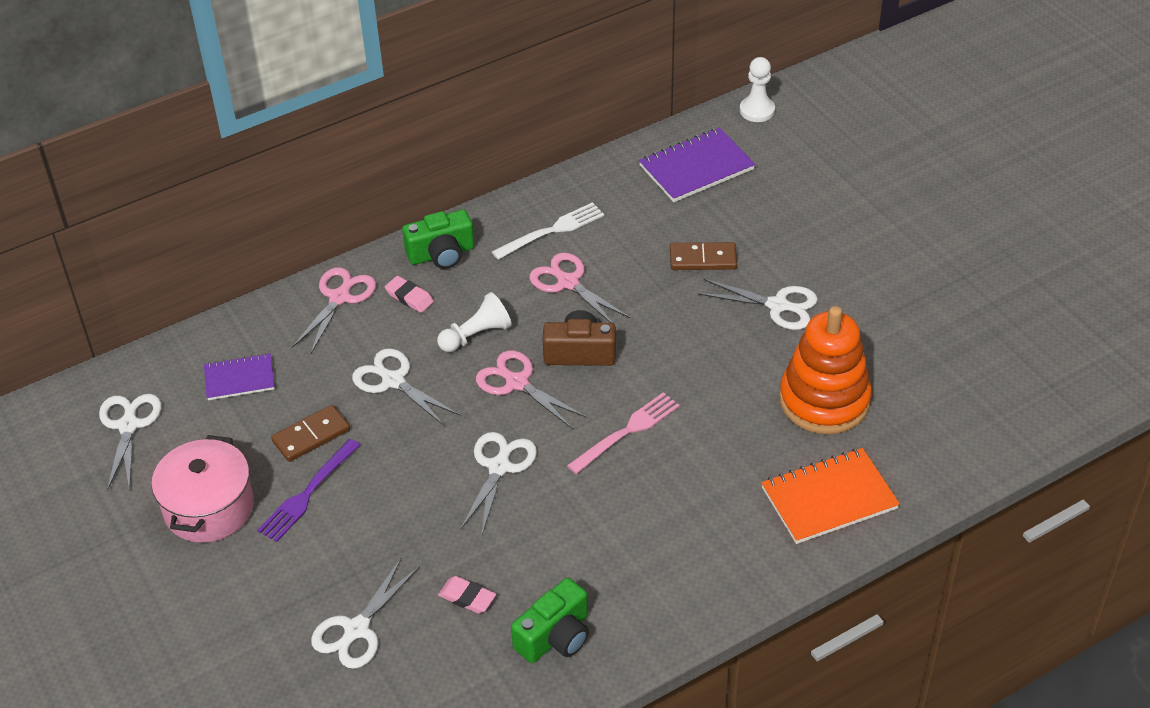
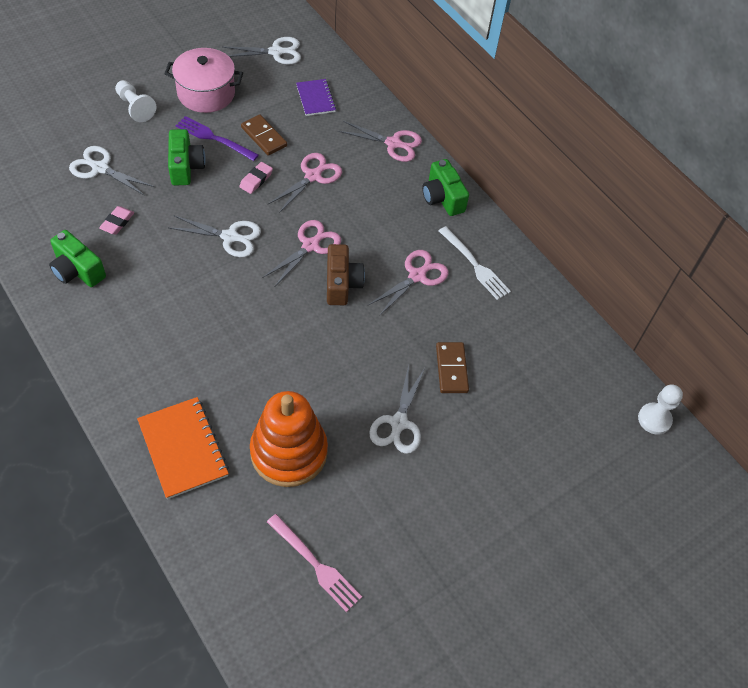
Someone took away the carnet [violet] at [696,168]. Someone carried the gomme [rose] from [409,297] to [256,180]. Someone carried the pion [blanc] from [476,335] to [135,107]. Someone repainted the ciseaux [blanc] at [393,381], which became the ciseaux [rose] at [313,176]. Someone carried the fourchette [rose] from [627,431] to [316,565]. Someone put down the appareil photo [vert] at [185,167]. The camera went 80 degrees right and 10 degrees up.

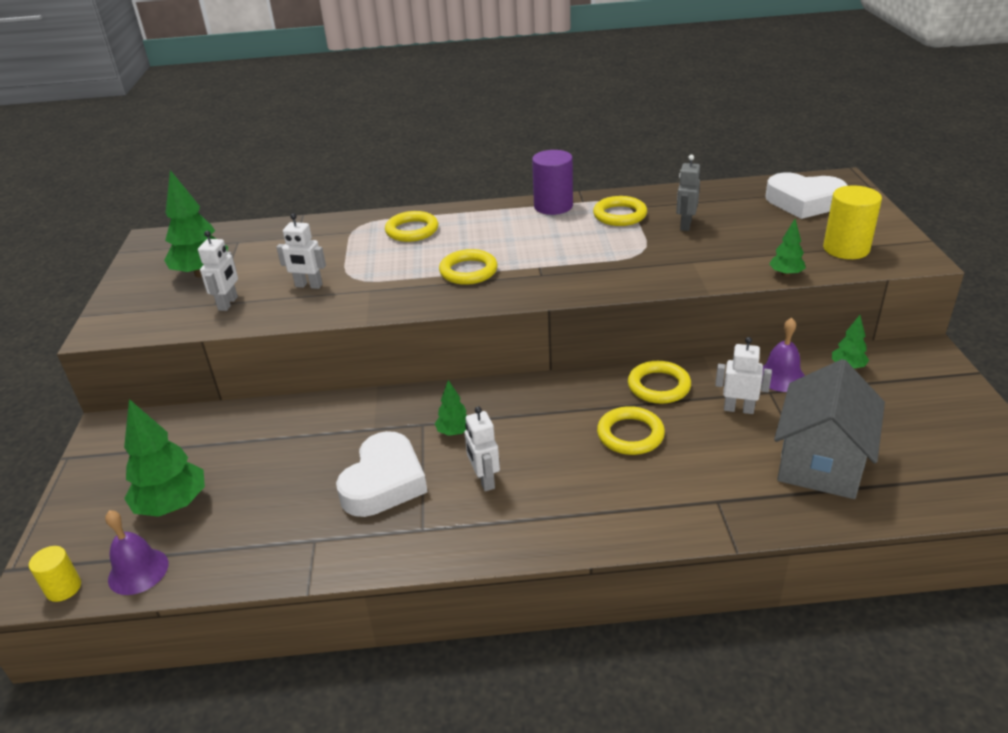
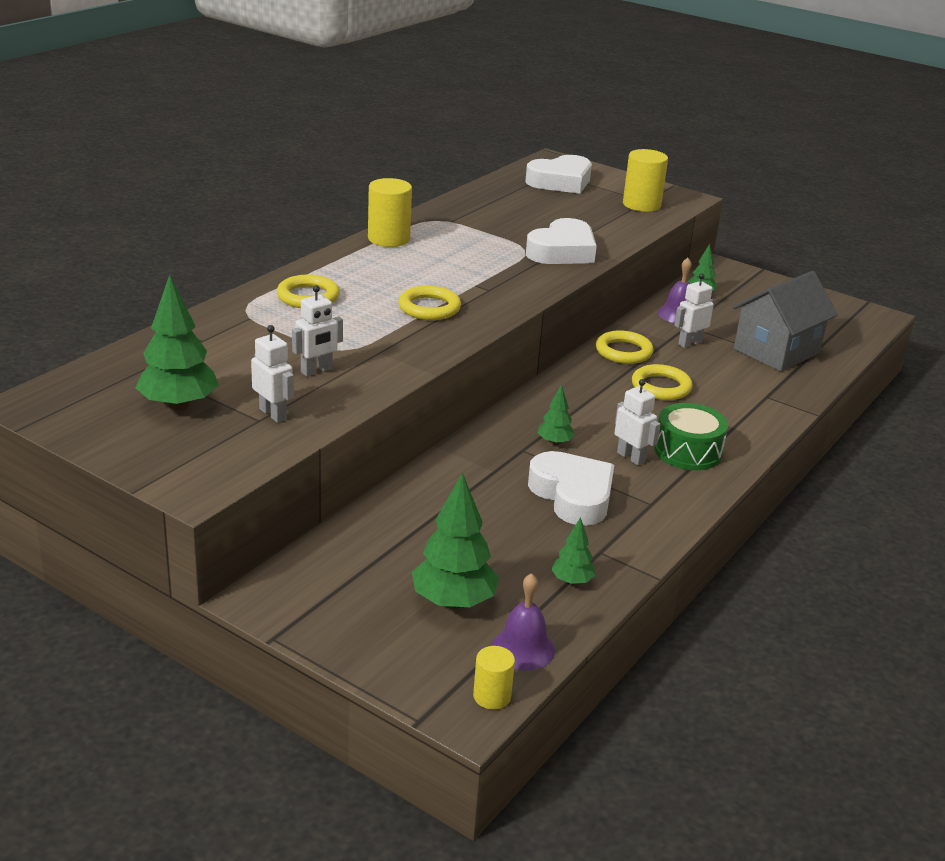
Someone repainted the cylindre [violet] at [553,206], which became the cylindre [jaune] at [388,239]. Someone took away the robot [gris] at [685,225]. Someone took away the anneau [jaune] at [620,215]. Someone carried the arbre [vert] from [785,274] to [572,581]. Someone rotated the maison [gris] at [820,463] by 75 degrees clockwise. Someone rotated the robot [blanc] at [484,480] by 150 degrees counterclockwise. Someone put down the cœur [blanc] at [562,251]. Someone put down the tambour [vert] at [688,451]. The camera went 55 degrees left and 5 degrees down.

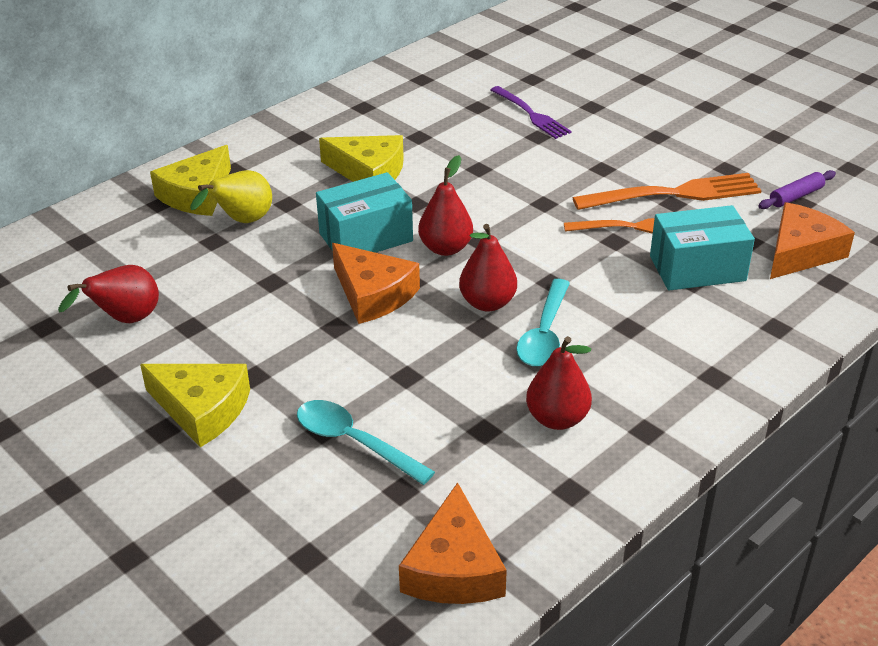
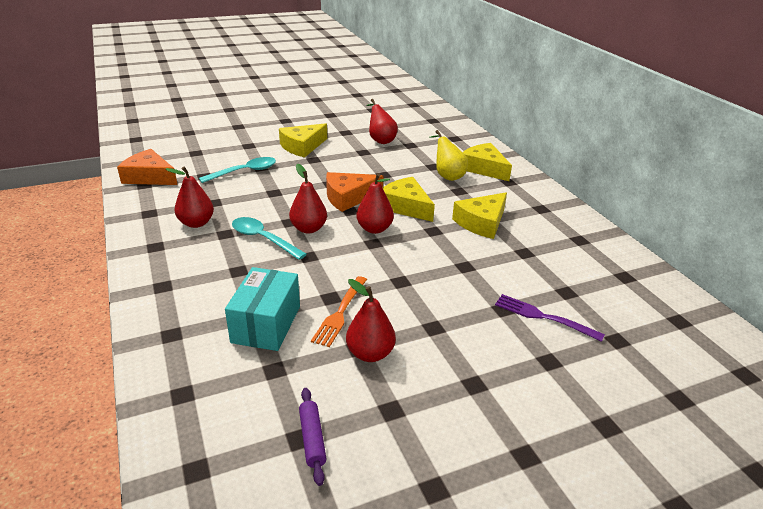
Someone rotated the fourchette [violet] at [531,114] by 45 degrees clockwise. Someone swapped the boîte [turquoise] at [366,237] for the fromage [jaune] at [405,206]. Someone swapped the fourchette [orange] at [674,194] for the poire [rouge] at [370,353]. Someone took away the fromage [orange] at [801,252]. The camera went 110 degrees right and 5 degrees down.

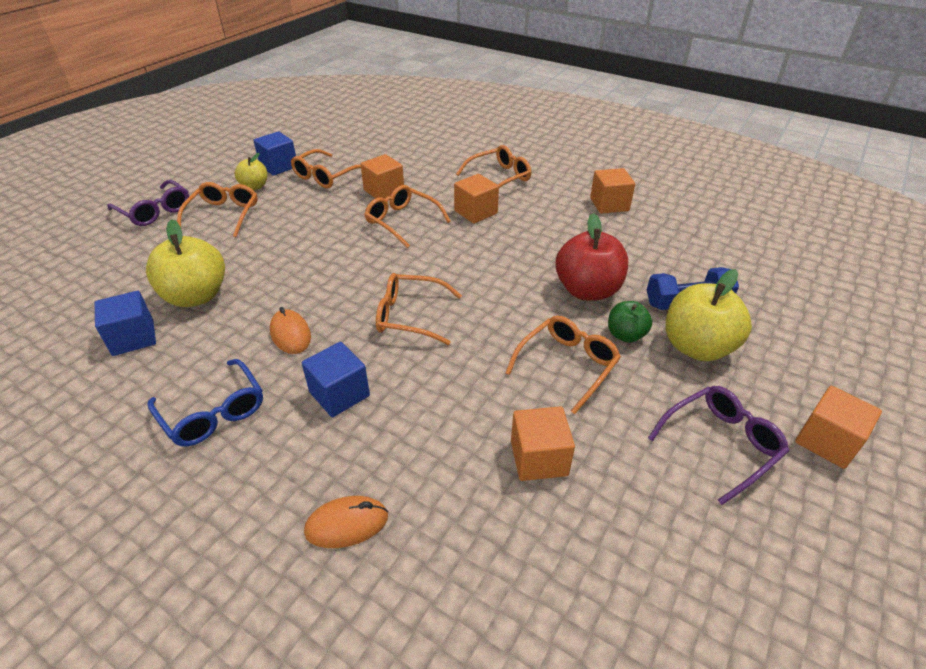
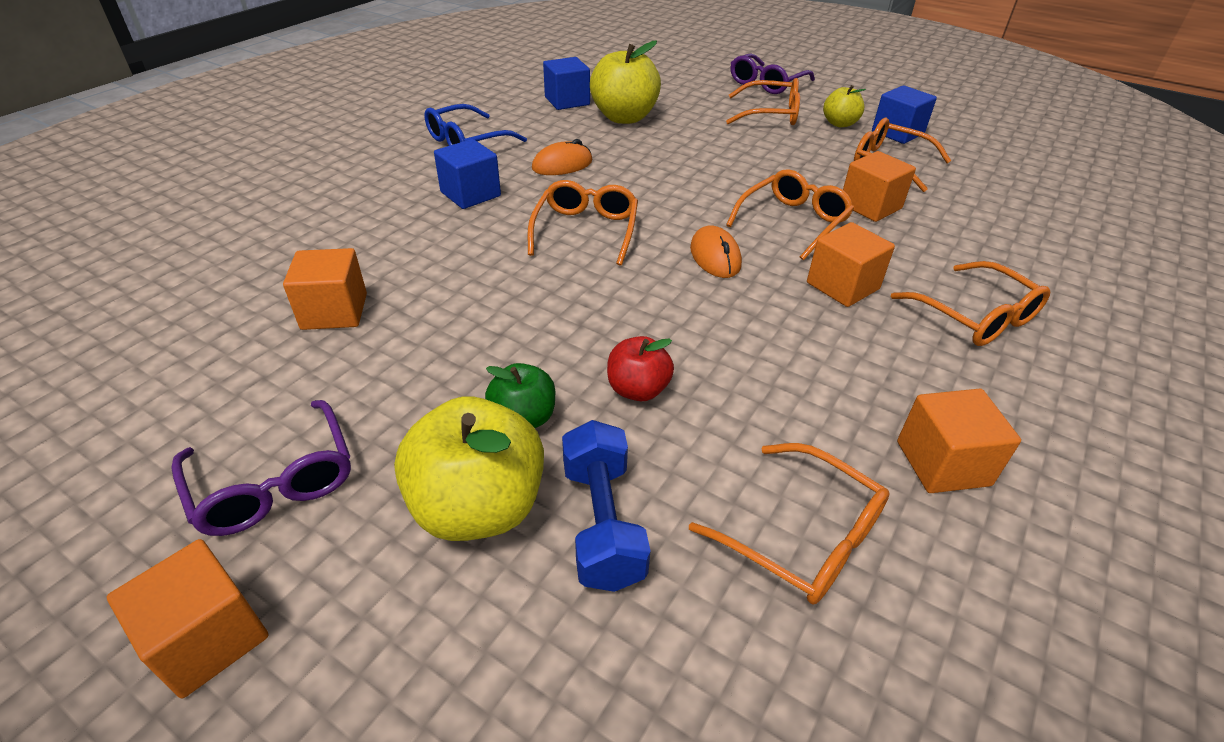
Someone scaled the pomme [rouge] at [587,290] by 0.56. Someone carried the lunettes [orange] from [567,365] to [802,536]. Someone carried the souris [orange] from [347,524] to [715,257]. The camera went 90 degrees right and 0 degrees up.

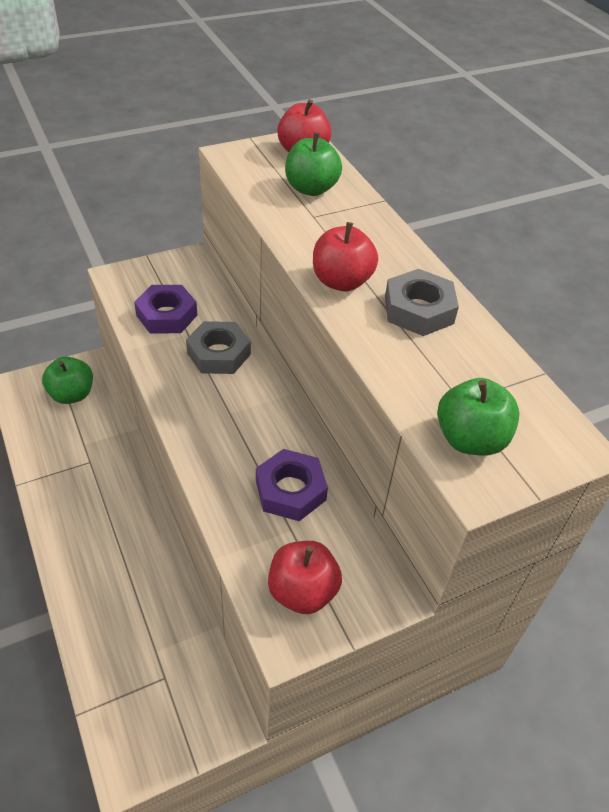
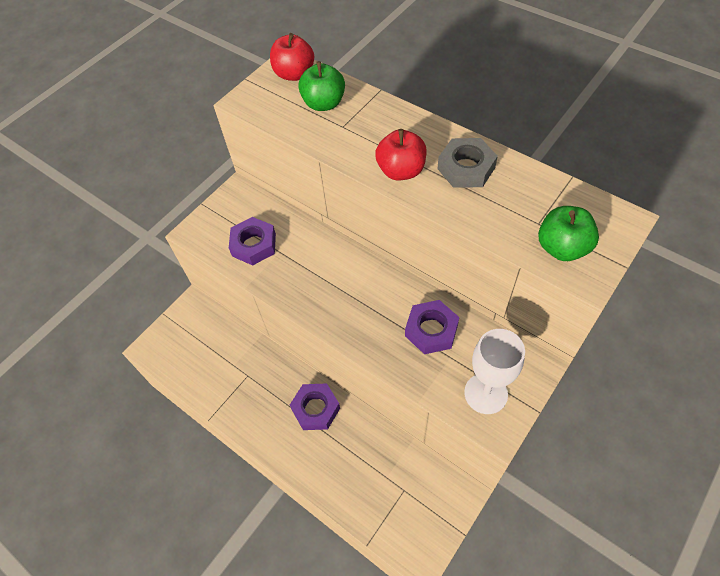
Someone took away the écrou [gris] at [218,353]. Someone took away the pomme [vert] at [72,394]. Someone swapped the pomme [rouge] at [302,591] for the verre à pied [blanc] at [485,393]. Someone put down the écrou [violet] at [315,409]. The camera went 20 degrees left and 10 degrees up.

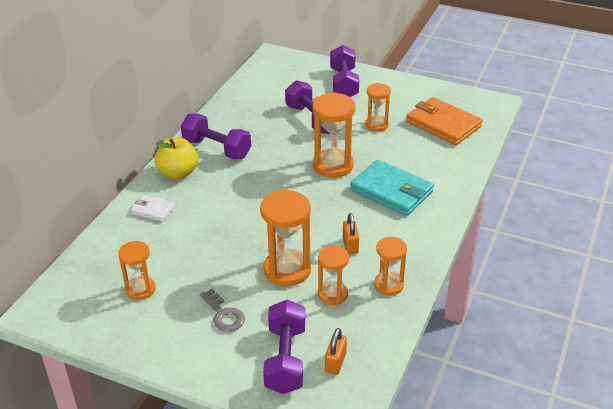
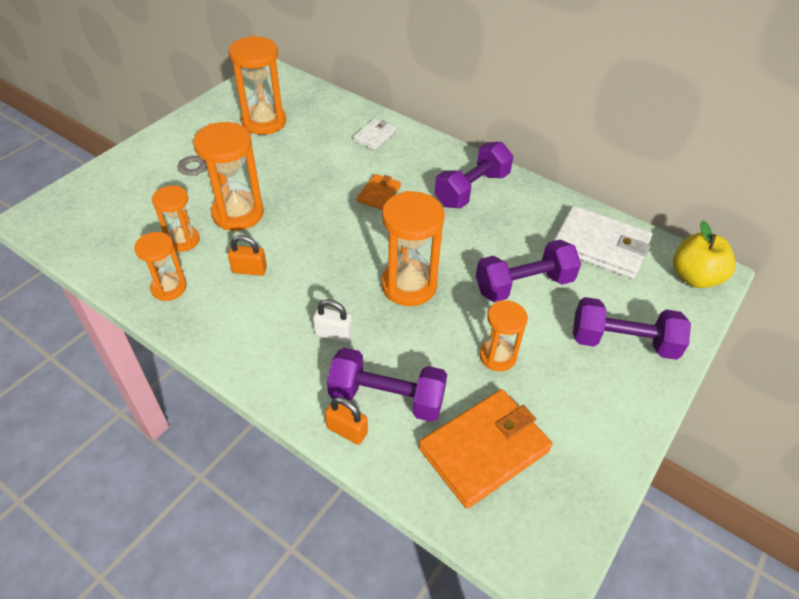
Someone carried the pomme [jaune] from [178,173] to [694,277]. Someone swapped the portefeuille [turquoise] at [391,191] for the cadenas [blanc] at [333,334]. Someone scaled the sablier [orange] at [140,289] by 1.64. Someone carried the haltère [violet] from [285,359] to [387,398]. Someone carried the cadenas [orange] from [335,363] to [347,430]. Someone put down the portefeuille [orange] at [379,194]. Someone put down the portefeuille [blanc] at [600,245]. The camera went 100 degrees right and 10 degrees up.

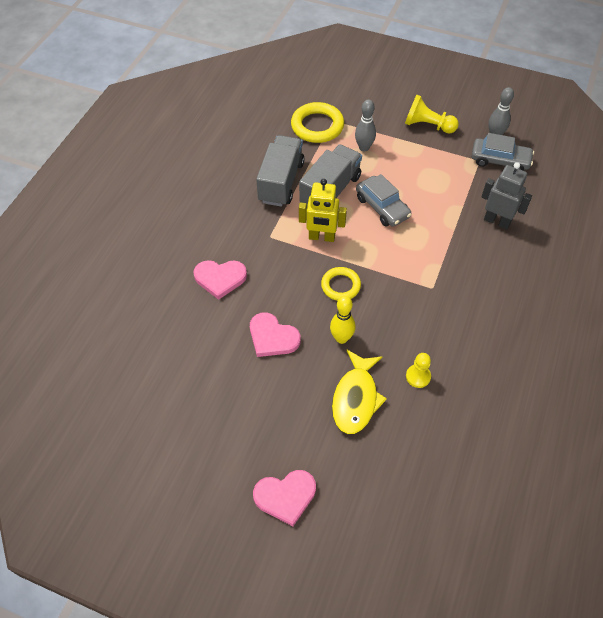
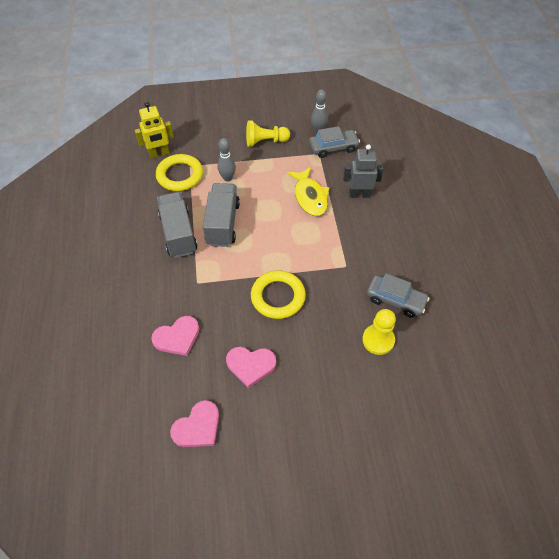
Someone carried the voiture [gris] from [382,207] to [395,300]. Someone carried the robot [jaune] from [321,237] to [159,154]. Someone scaled the anneau [jaune] at [340,286] by 1.57. Someone took away the quille [jaune] at [341,338]. Someone carried the poisson [jaune] from [356,398] to [310,197]. Someone scaled the pion [jaune] at [418,376] by 1.53. Someone carried the cœur [rose] from [285,496] to [197,427]. The camera went 30 degrees left and 0 degrees up.

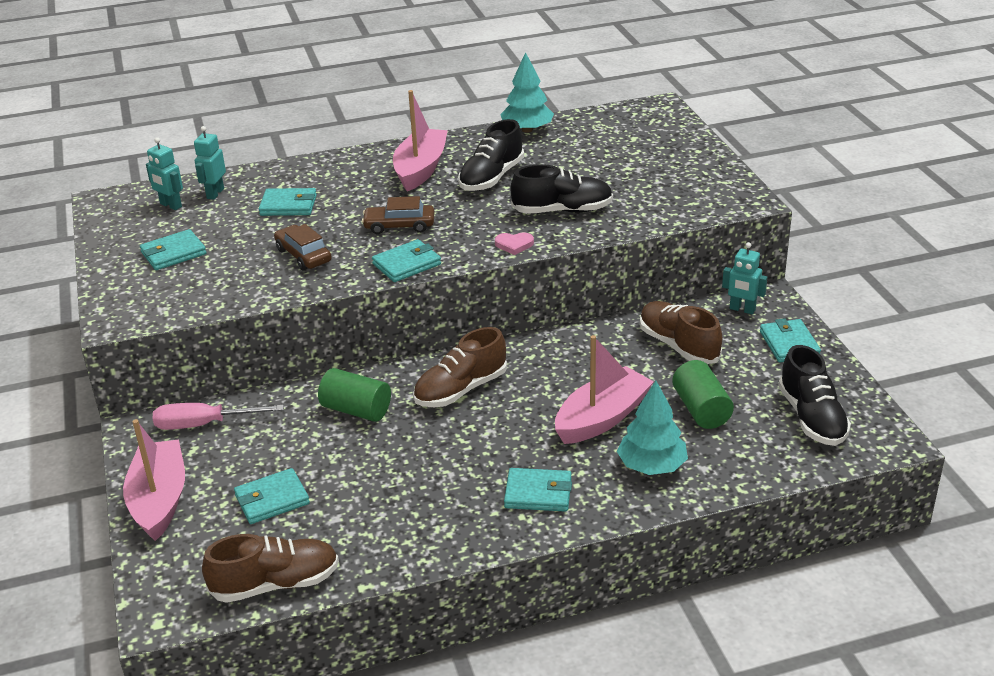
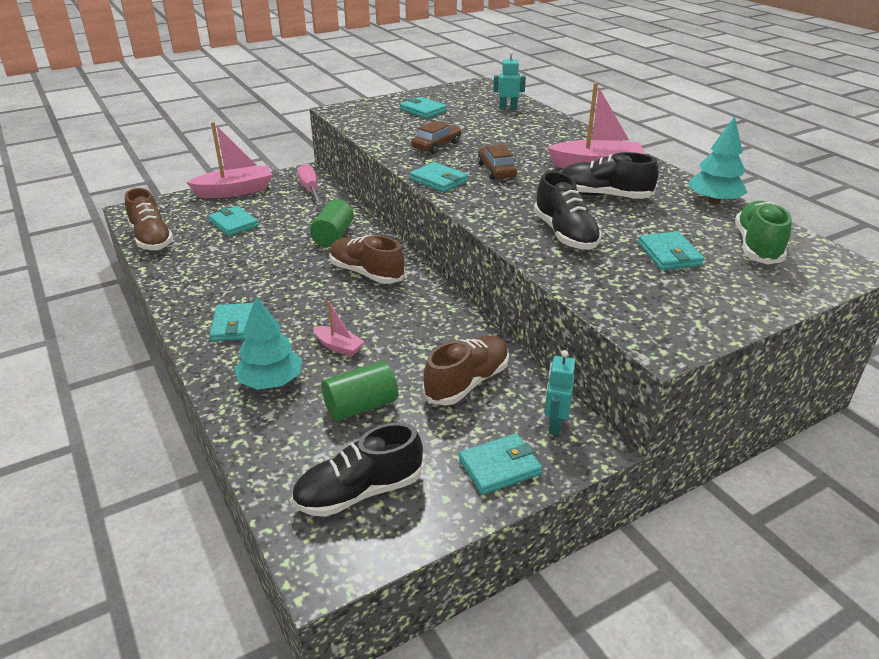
Someone took away the robot [turquoise] at [170,205]. Someone carried the portefeuille [turquoise] from [288,205] to [669,254]. Someone took away the cœur [rose] at [514,245]. Someone scaled the bateau [rose] at [602,418] by 0.52. Someone put down the chaussure [vert] at [757,247]. The camera went 75 degrees right and 0 degrees up.

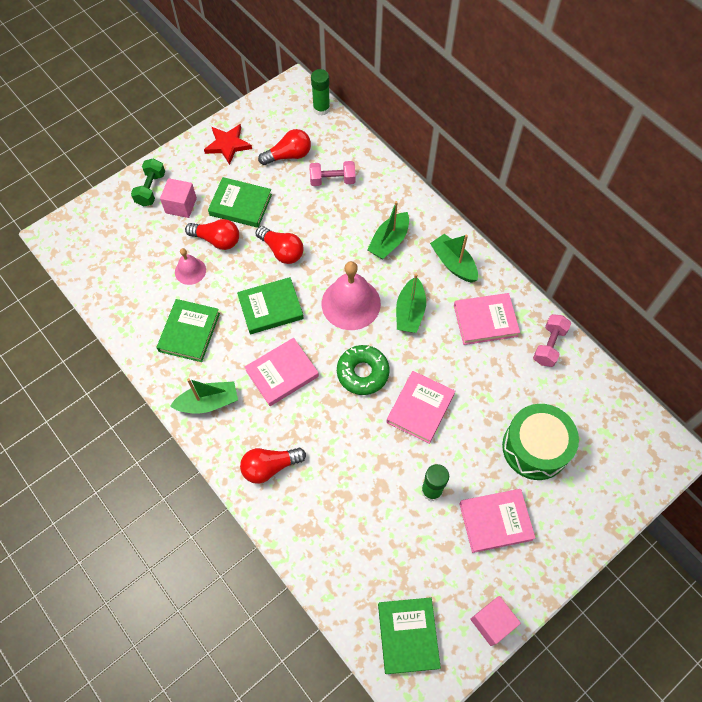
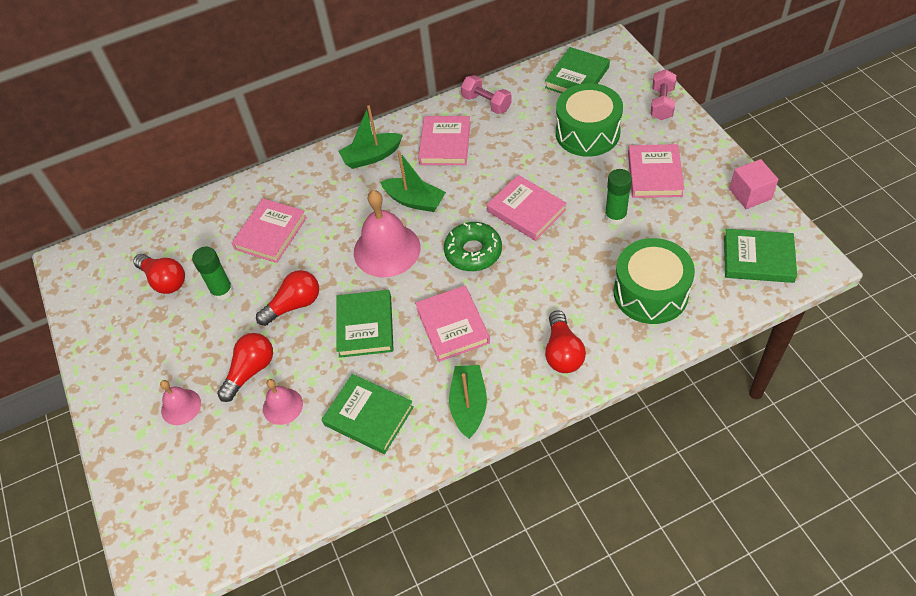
Someone carried the bâton de colle [vert] from [321,109] to [222,291]. Someone took away the étoile [rouge] at [228,145]. Someone rotated the ampoule [rouge] at [288,155] by 135 degrees clockwise. Someone took away the haltère [vert] at [151,189]. Someone carried the haltère [rose] from [332,180] to [661,104]. Someone carried the livre [vert] from [240,205] to [577,77]. Someone swapped the cube [rose] at [181,205] for the cloche [rose] at [181,406]. Someone took away the bateau [vert] at [389,241]. Someone put down the livre [rose] at [271,233]. Someone put down the tambour [vert] at [650,293]. The camera went 70 degrees left and 10 degrees down.

